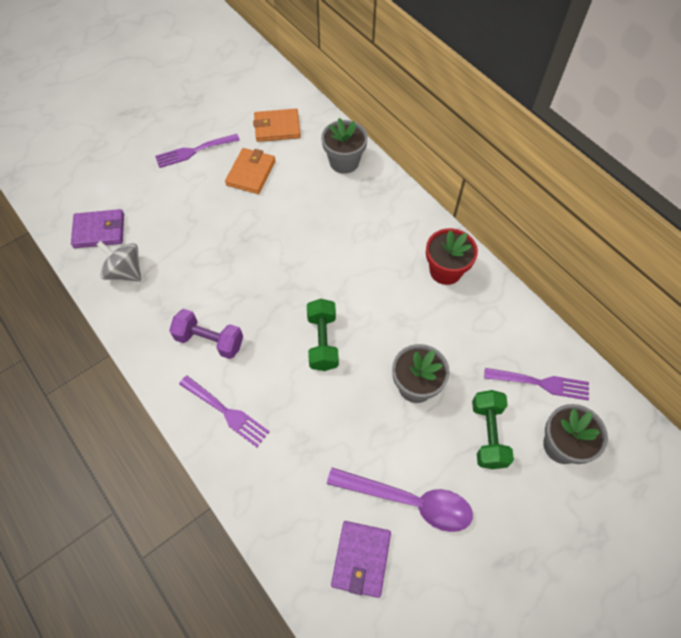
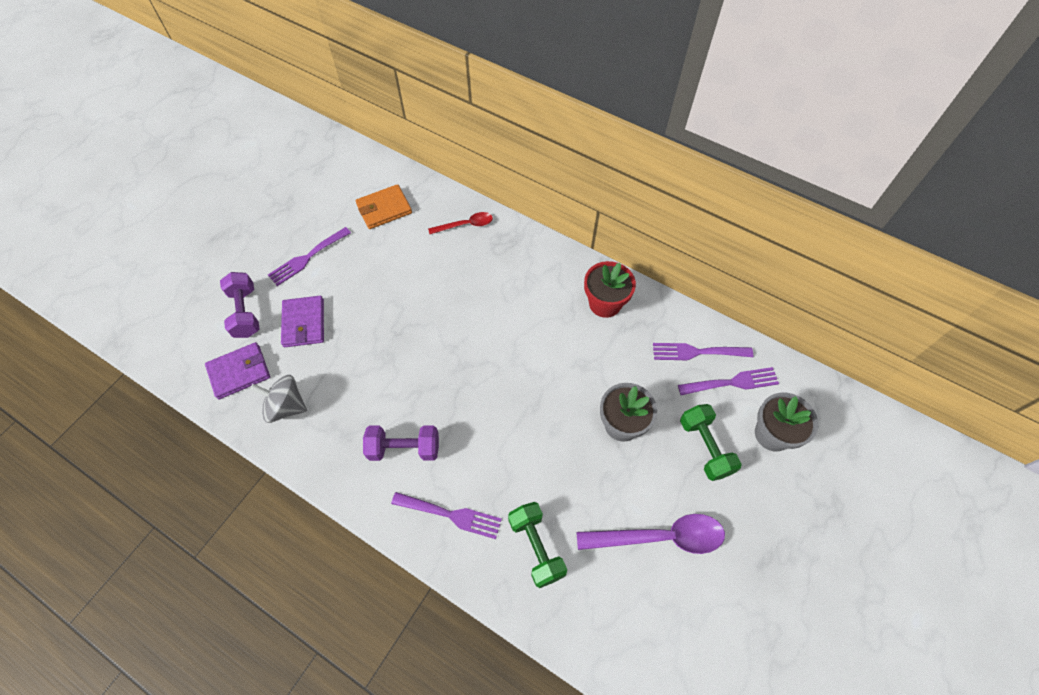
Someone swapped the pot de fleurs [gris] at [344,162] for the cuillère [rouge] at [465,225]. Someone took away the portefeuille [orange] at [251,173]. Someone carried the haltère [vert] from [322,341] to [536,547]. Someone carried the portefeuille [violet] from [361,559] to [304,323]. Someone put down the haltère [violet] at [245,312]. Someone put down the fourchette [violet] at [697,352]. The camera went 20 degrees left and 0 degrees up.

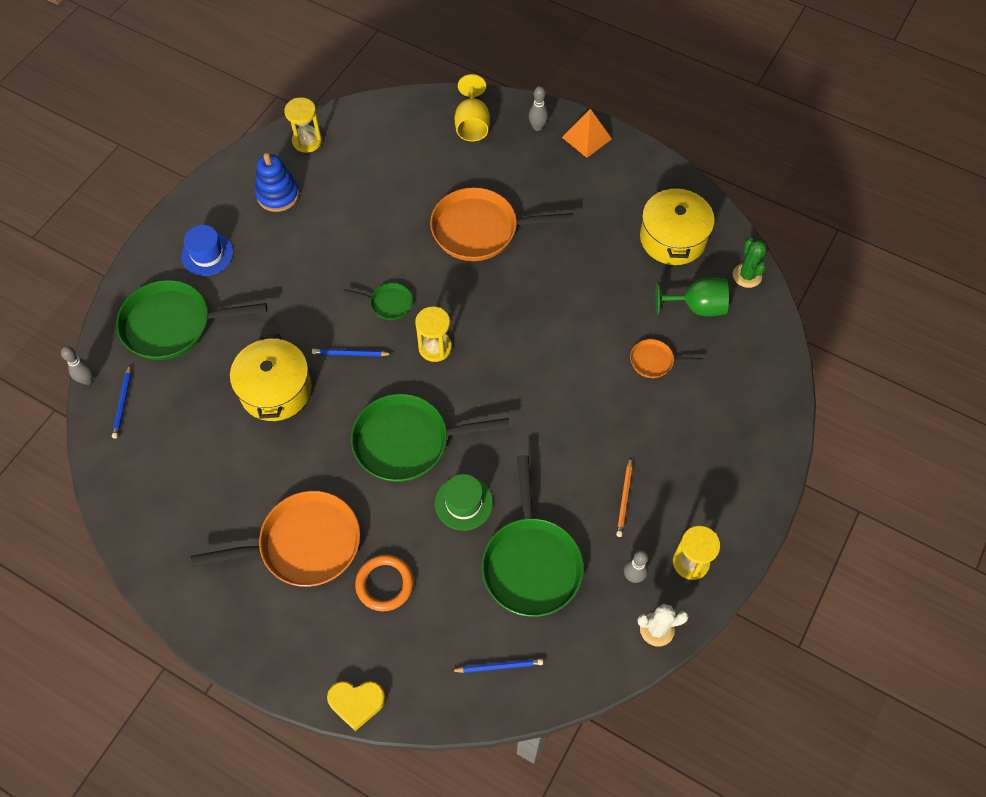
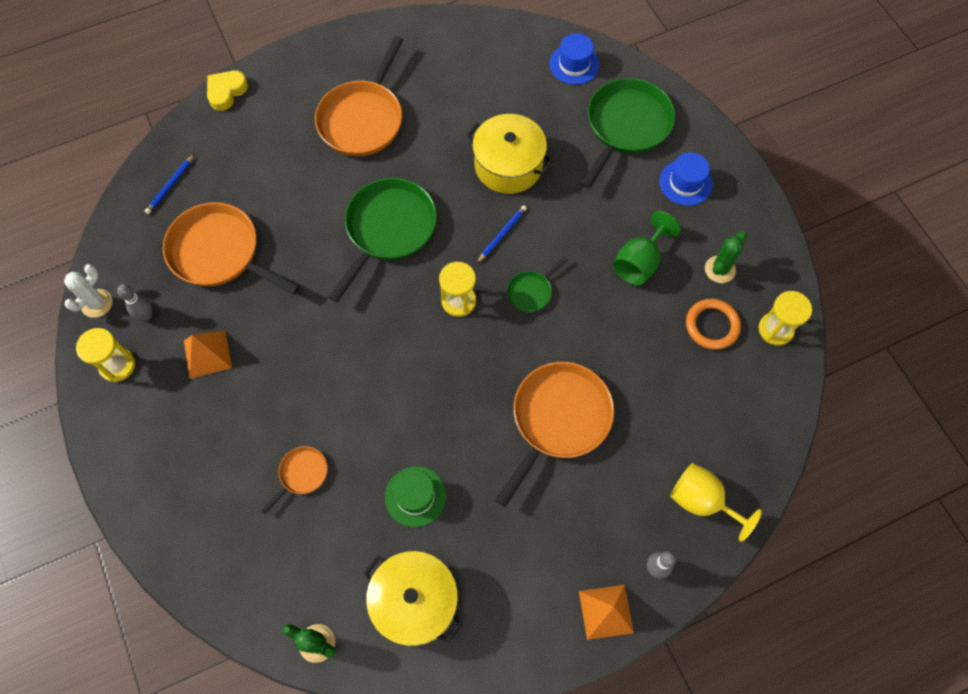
Someone swapped the jouet à empiler [bleu] at [278,195] for the cactus [vert] at [720,269]. Someone carried the verre à pied [vert] from [697,307] to [639,263]. Someone took away the quille [gris] at [87,380]. Someone swapped the crayon [bleu] at [123,403] for the chapeau [bleu] at [574,64]. Someone repainted the poêle [vert] at [531,563], which became the poêle [orange] at [219,252]. Someone swapped the crayon [orange] at [624,498] for the pyramide [orange] at [207,354]. Someone carried the chapeau [vert] from [463,503] to [415,496]. Someone carried the anneau [orange] from [384,584] to [712,325]. The camera went 125 degrees right and 5 degrees up.

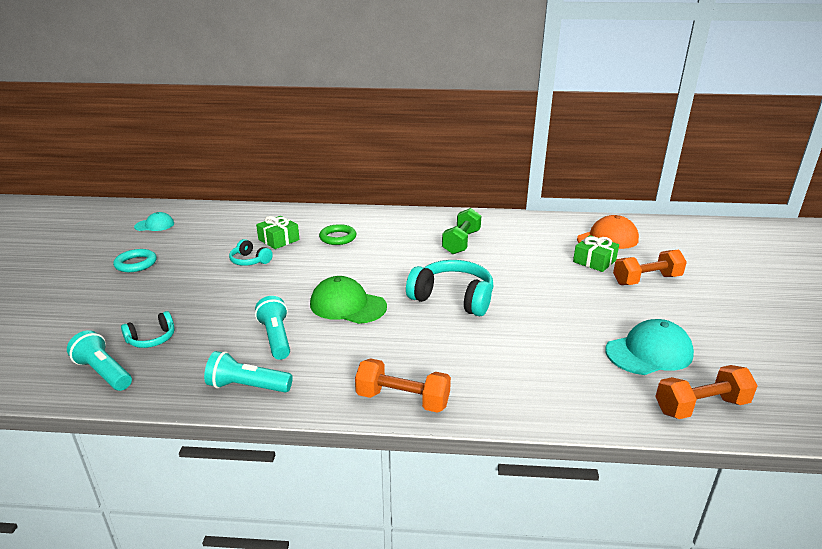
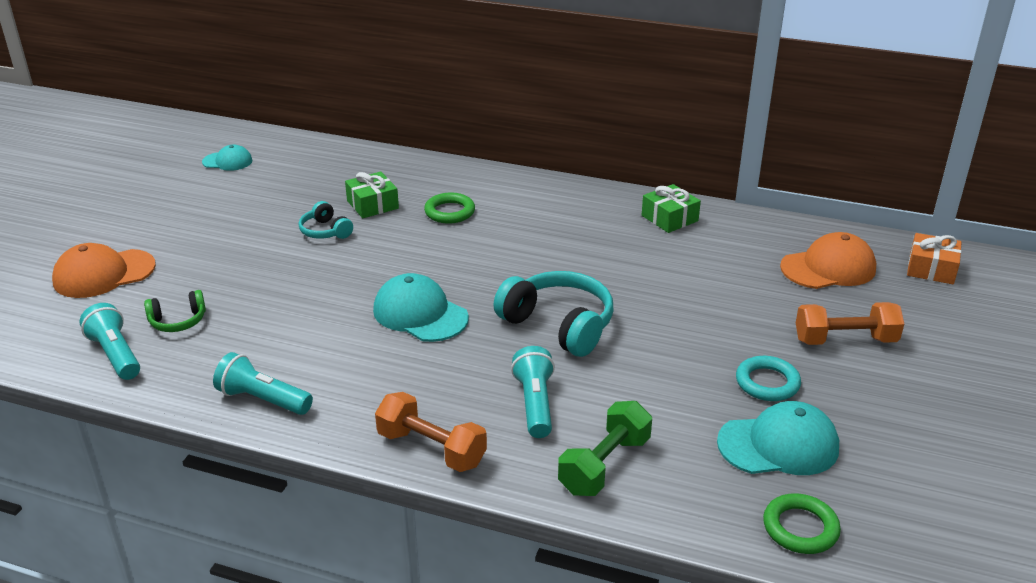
Someone carried the haltère [vert] from [461,242] to [604,465]. Someone carried the cadeau [vert] from [594,261] to [669,218]. Someone carried the anneau [turquoise] from [136,264] to [767,383]. Someone repainted the casquette [vert] at [347,305], which became the casquette [turquoise] at [420,314]. Someone carried the lampe de poche [turquoise] from [276,338] to [535,404]. Someone repainted the casque audio [turquoise] at [152,339], which became the casque audio [vert] at [178,321]. Someone swapped the haltère [orange] at [701,406] for the anneau [vert] at [800,528]. Someone put down the cadeau [orange] at [931,269]. Someone put down the casquette [orange] at [104,274]. The camera went 15 degrees right and 5 degrees up.

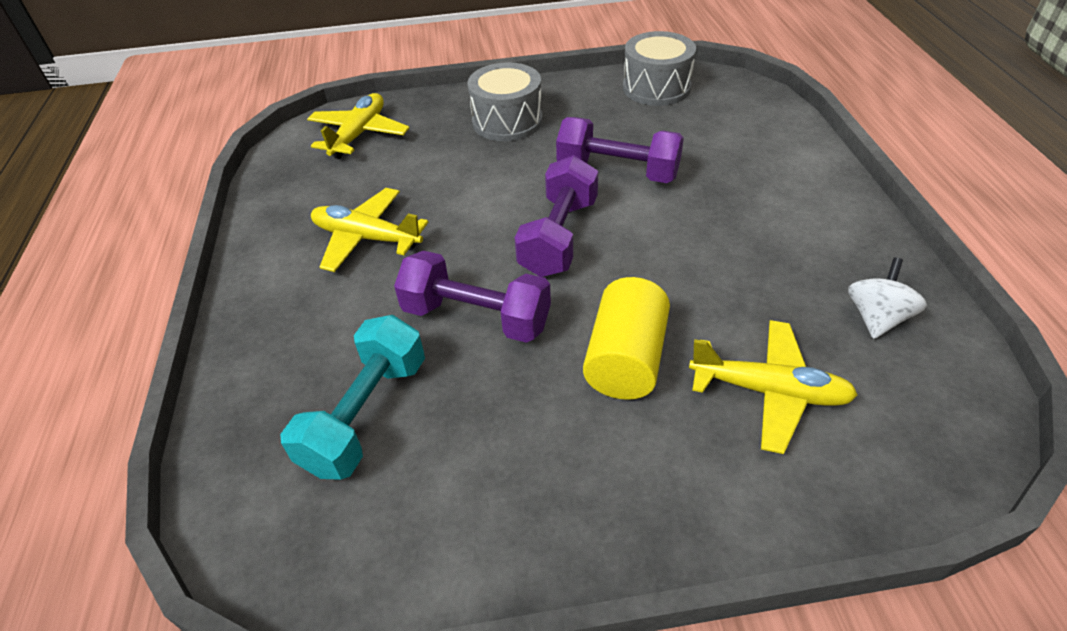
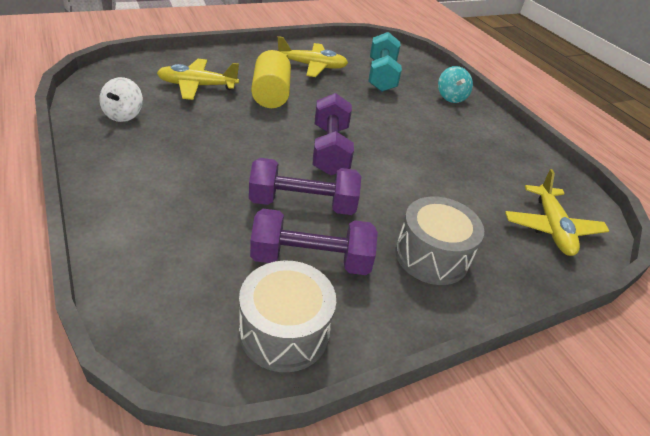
Someone carried the avion [jaune] from [367,238] to [312,66]. Someone carried the haltère [violet] from [476,317] to [311,260]. Someone put down the toupie [turquoise] at [451,97]. The camera went 155 degrees right and 5 degrees down.

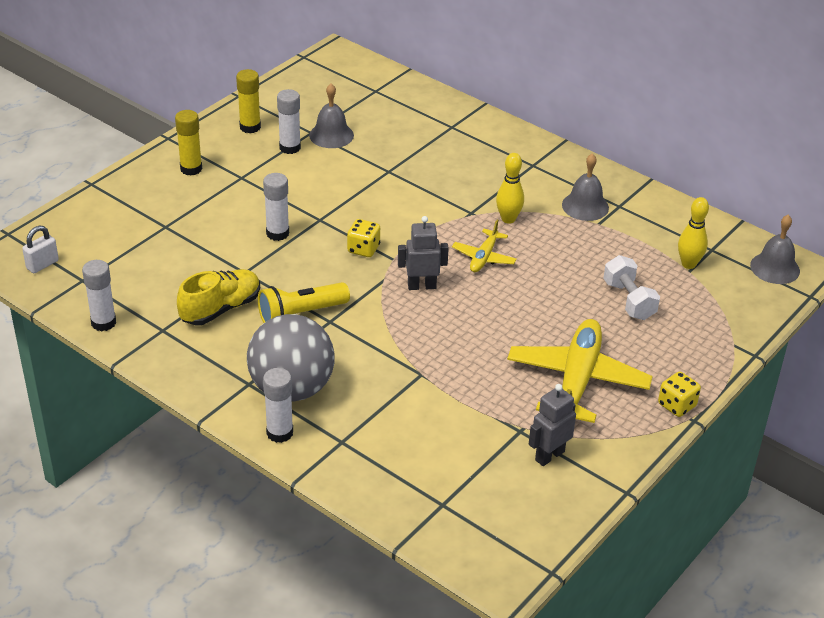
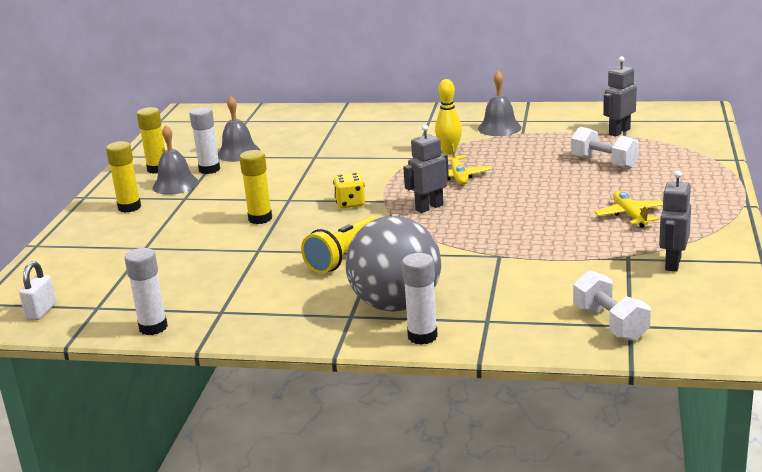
Someone repainted the bâton de colle [blanc] at [277,233], which became the bâton de colle [jaune] at [260,219]. Someone swapped the quille [jaune] at [688,264] for the robot [gris] at [619,132]. Someone carried the cloche [gris] from [775,268] to [175,184]. Someone took away the chaussure [jaune] at [221,309]. Someone scaled the avion [jaune] at [577,380] by 0.50. Someone took away the dé [jaune] at [677,405]. Someone put down the haltère [blanc] at [610,323]. The camera went 25 degrees left and 15 degrees down.

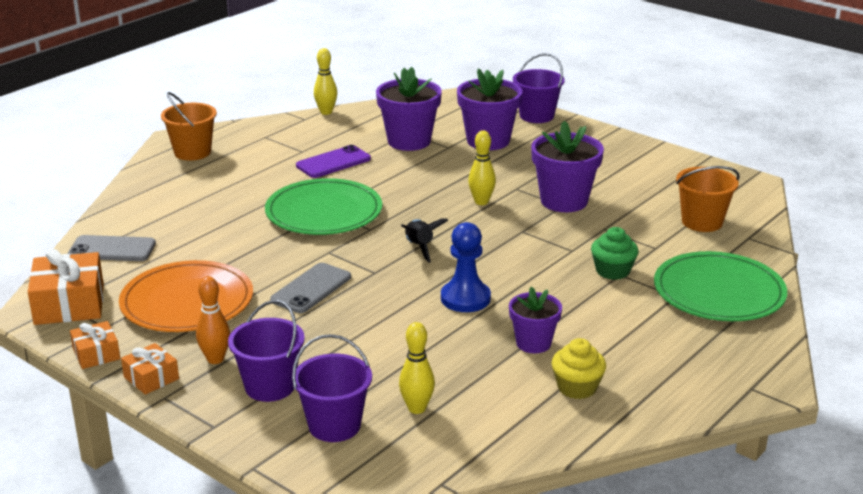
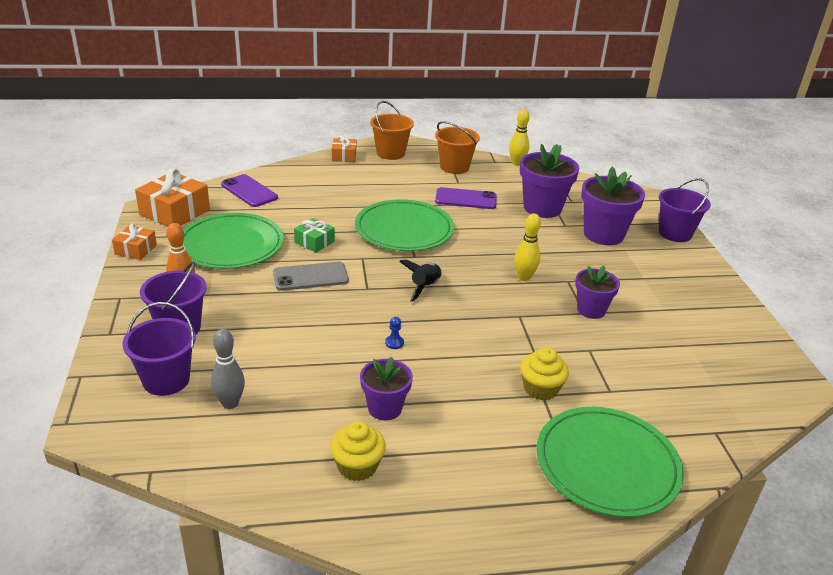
Someone scaled the pot de fleurs [violet] at [564,201] by 0.61. Someone carried the seau [orange] from [702,222] to [454,167]. Someone scaled the pion [bleu] at [465,298] by 0.40. Someone repainted the muffin [vert] at [612,271], which became the muffin [jaune] at [540,389]. Someone repainted the téléphone [gris] at [112,249], which became the téléphone [violet] at [249,191]. Someone repainted the assiette [orange] at [187,302], which became the assiette [vert] at [231,245]. Someone repainted the quille [jaune] at [417,408], which became the quille [gris] at [230,403]. Someone carried the cadeau [orange] from [151,378] to [344,156]. Someone put down the cadeau [vert] at [314,242]. The camera went 40 degrees right and 5 degrees up.

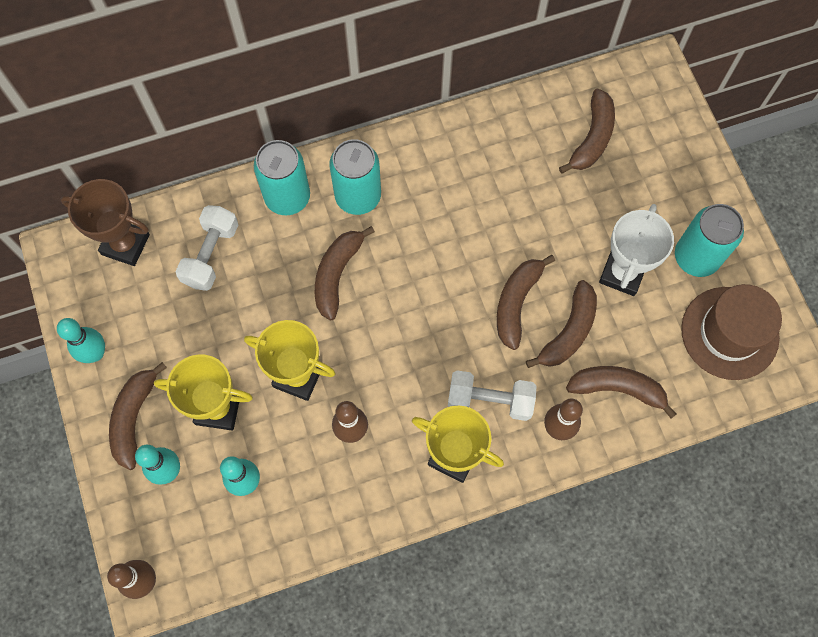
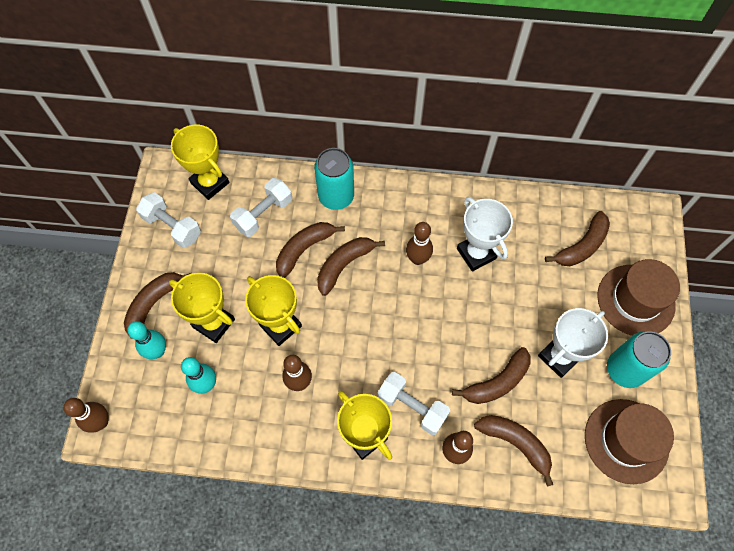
Someone took away the canette [turquoise] at [358,196]. Someone repainted the trophée [marron] at [125,244], which became the trophée [jaune] at [210,183]. Someone carried the banane [marron] from [516,303] to [304,249]. Someone took away the quille [turquoise] at [95,353]. Someone put down the haltère [blanc] at [172,226]. Someone put down the trophée [blanc] at [476,253]. Someone put down the quille [marron] at [417,259]. Someone put down the chapeau [marron] at [635,300]. The camera went 25 degrees right and 5 degrees down.

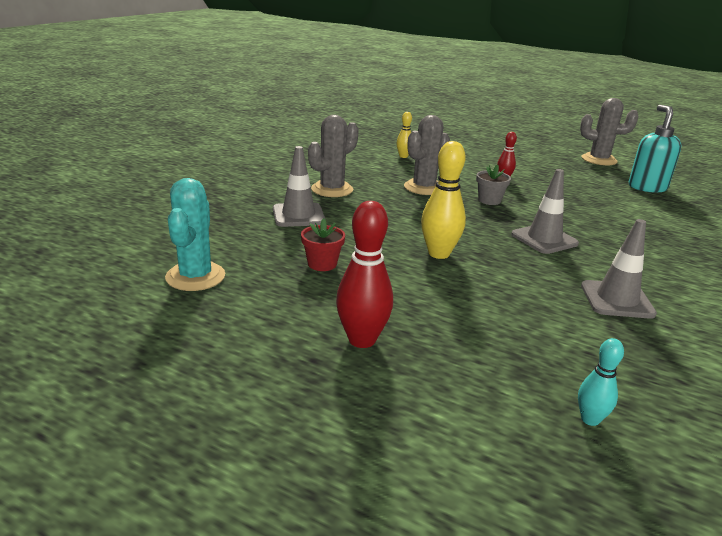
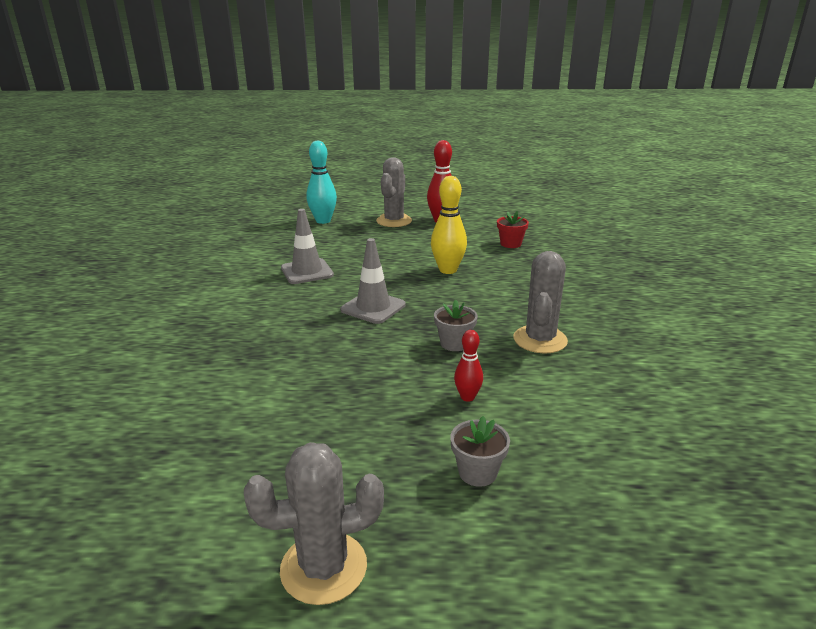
Someone took away the distributeur de savon [turquoise] at [647,187]. Someone took away the quille [jaune] at [403,156]. Someone carried the cactus [gris] from [332,189] to [394,221]. Someone took away the cône de chantier [gris] at [298,215]. Someone took away the cactus [turquoise] at [195,276]. Someone scaled the quille [turquoise] at [590,419] by 1.78. Someone put down the pot de fleurs [gris] at [477,472]. The camera went 155 degrees right and 0 degrees up.

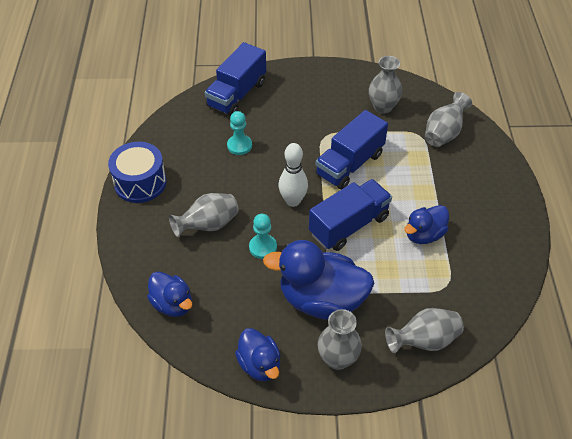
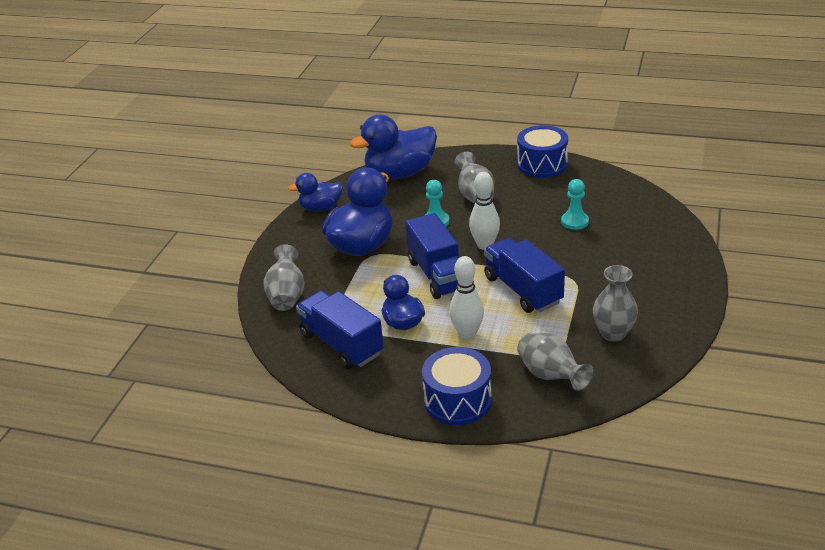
Someone carried the camion [bleu] from [237,94] to [341,344]. Someone scaled the canard [bleu] at [172,304] by 1.75. Someone took away the vase [gris] at [337,359]. Someone put down the quille [blanc] at [467,334]. Someone put down the tambour [bleu] at [457,400]. The camera went 110 degrees right and 15 degrees down.

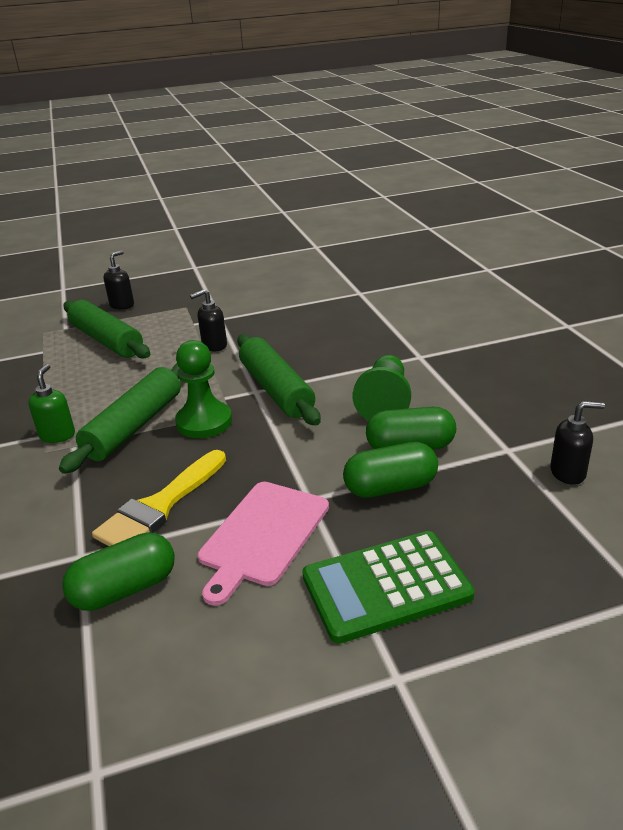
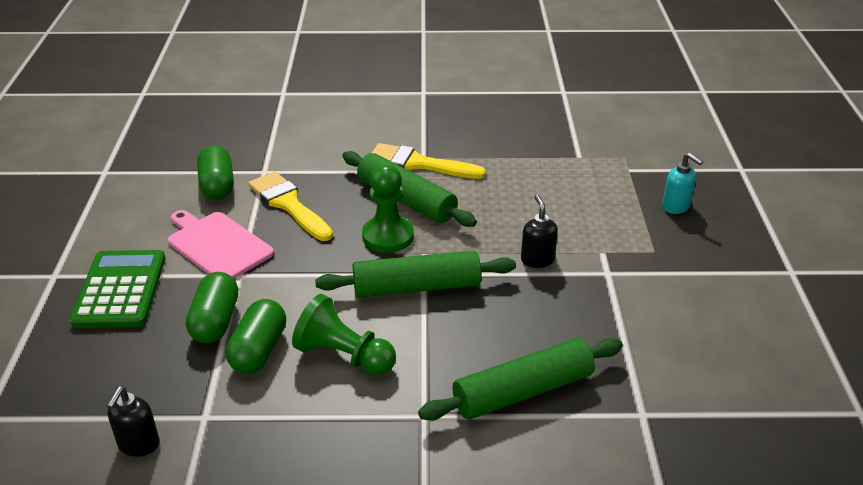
Someone repainted the distributeur de savon [noir] at [122,305], which became the distributeur de savon [turquoise] at [676,206]. Someone carried the rouleau à pâtisserie [vert] from [107,340] to [523,391]. Someone swapped the distributeur de savon [vert] at [57,435] for the pinceau [jaune] at [418,164]. The camera went 105 degrees right and 5 degrees up.

